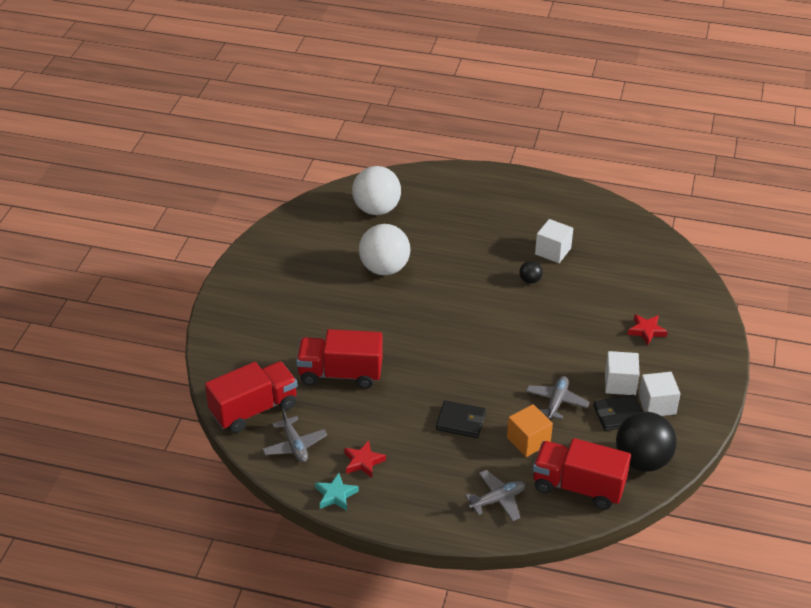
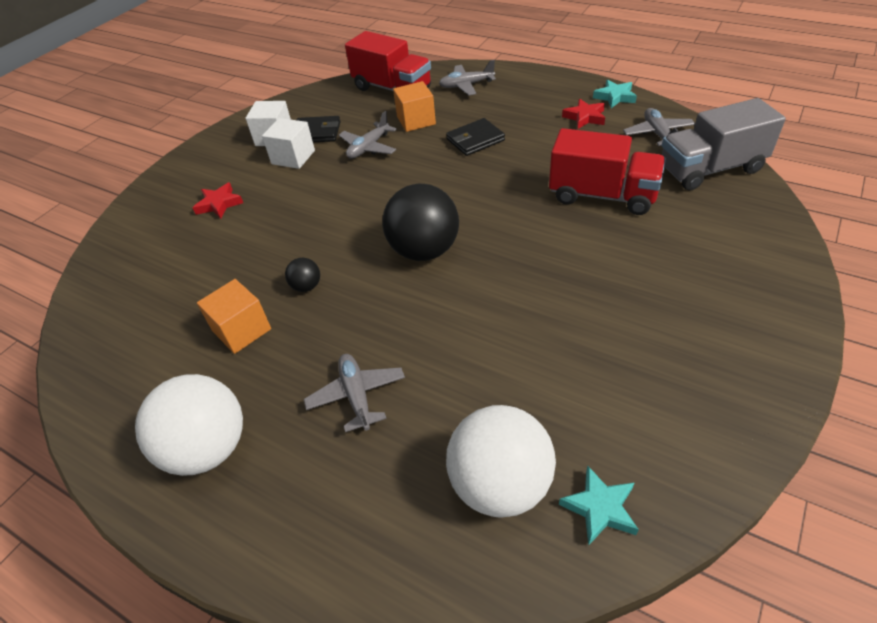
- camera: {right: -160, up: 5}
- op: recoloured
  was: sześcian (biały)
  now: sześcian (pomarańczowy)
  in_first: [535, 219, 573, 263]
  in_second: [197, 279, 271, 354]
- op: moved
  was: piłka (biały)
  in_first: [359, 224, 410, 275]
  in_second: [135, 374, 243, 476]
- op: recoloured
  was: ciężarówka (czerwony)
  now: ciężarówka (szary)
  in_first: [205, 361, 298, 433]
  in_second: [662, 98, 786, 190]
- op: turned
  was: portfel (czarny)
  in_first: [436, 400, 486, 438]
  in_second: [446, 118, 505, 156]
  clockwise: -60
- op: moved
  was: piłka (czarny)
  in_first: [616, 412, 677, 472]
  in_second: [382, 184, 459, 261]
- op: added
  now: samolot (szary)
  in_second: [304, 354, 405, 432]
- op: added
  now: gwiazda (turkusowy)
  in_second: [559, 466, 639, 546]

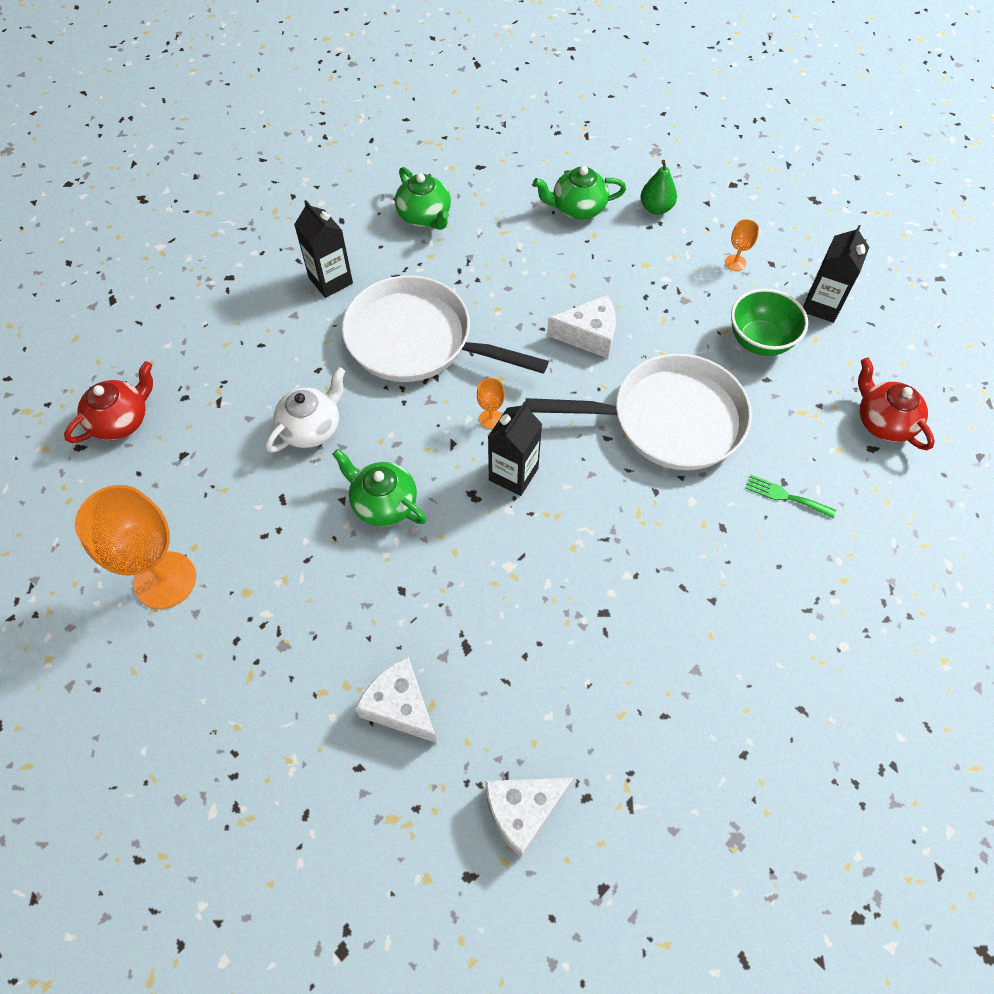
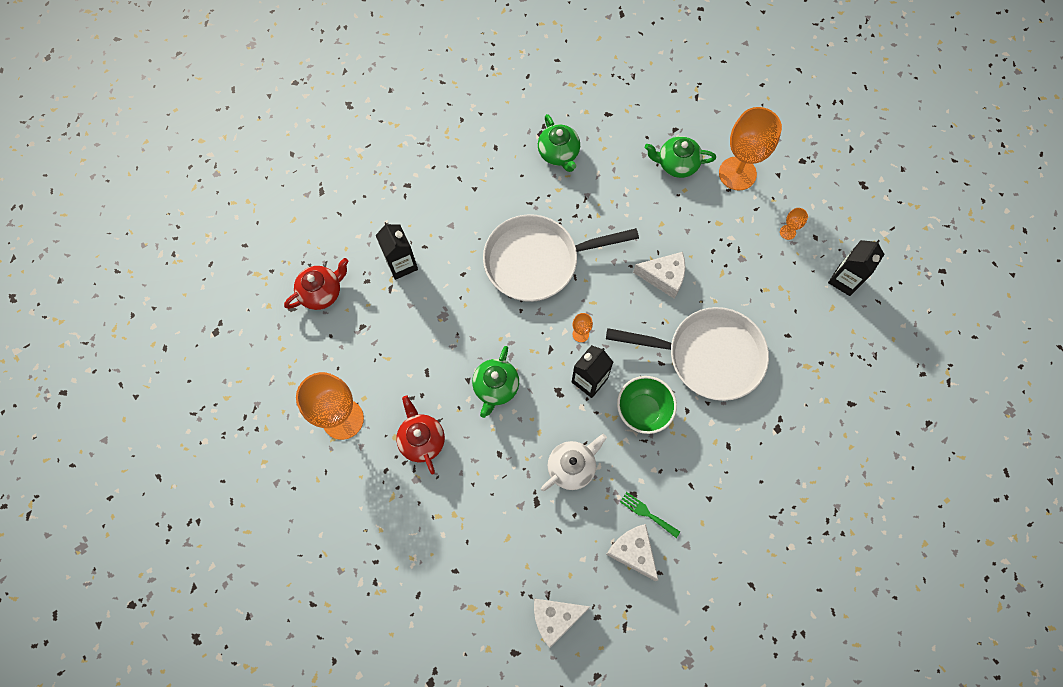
- camera: {right: 10, up: 10}
- op: replaced
  was: gruszka (zielony)
  now: kielich (pomarańczowy)
  in_first: [640, 160, 677, 215]
  in_second: [719, 107, 782, 191]
- op: moved
  was: karton mleka (czarny)
  in_first: [294, 200, 353, 298]
  in_second: [376, 222, 418, 280]
- op: turned
  was: patelnia (biały)
  in_first: [342, 275, 549, 382]
  in_second: [483, 214, 639, 302]
  clockwise: -45
- op: moved
  was: miska (zielony)
  in_first: [731, 288, 808, 356]
  in_second: [617, 376, 677, 434]
- op: moved
  was: imbryk (czerwony)
  in_first: [858, 358, 935, 450]
  in_second: [396, 395, 445, 475]
- op: moved
  was: imbryk (biały)
  in_first: [266, 367, 345, 453]
  in_second: [541, 434, 607, 491]
- op: turned
  was: imbryk (zielony)
  in_first: [332, 449, 427, 526]
  in_second: [472, 346, 519, 418]
  clockwise: -120
- op: moved
  was: widelec (zielony)
  in_first: [745, 475, 836, 518]
  in_second: [620, 492, 680, 538]
- op: moved
  was: ser (biały)
  in_first: [355, 657, 437, 743]
  in_second: [606, 524, 658, 581]

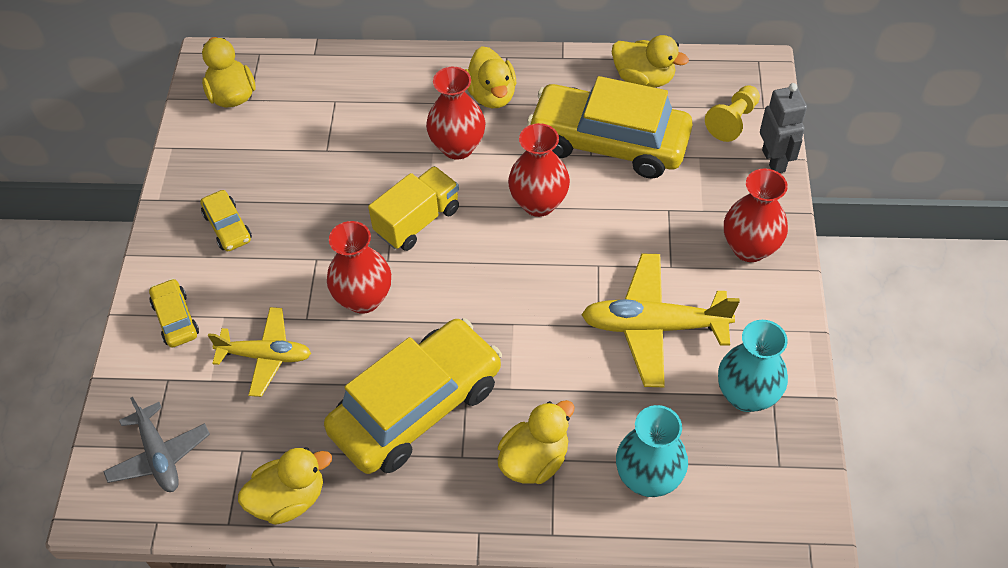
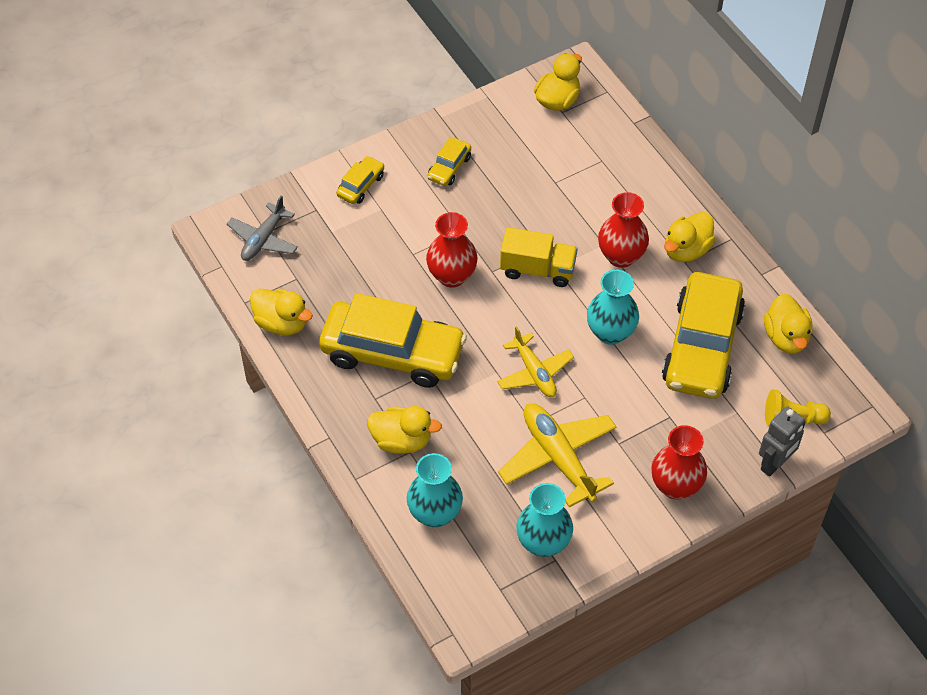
- camera: {right: 55, up: 0}
- op: turned
  was: samochód (żółty)
  in_first: [527, 76, 693, 179]
  in_second: [662, 272, 745, 399]
  clockwise: -150
- op: recoloured
  was: wazon (czerwony)
  now: wazon (turkusowy)
  in_first: [508, 123, 570, 217]
  in_second: [587, 270, 639, 345]
- op: moved
  was: samolot (żółty)
  in_first: [208, 307, 311, 397]
  in_second: [497, 326, 574, 397]

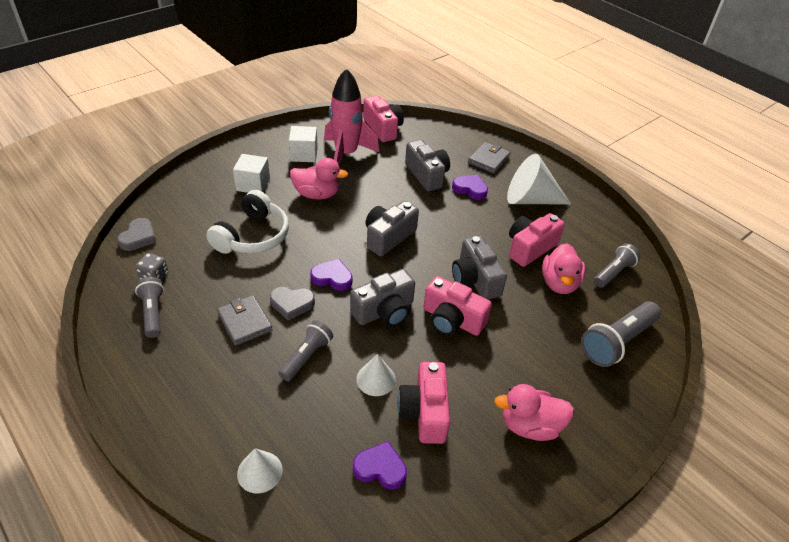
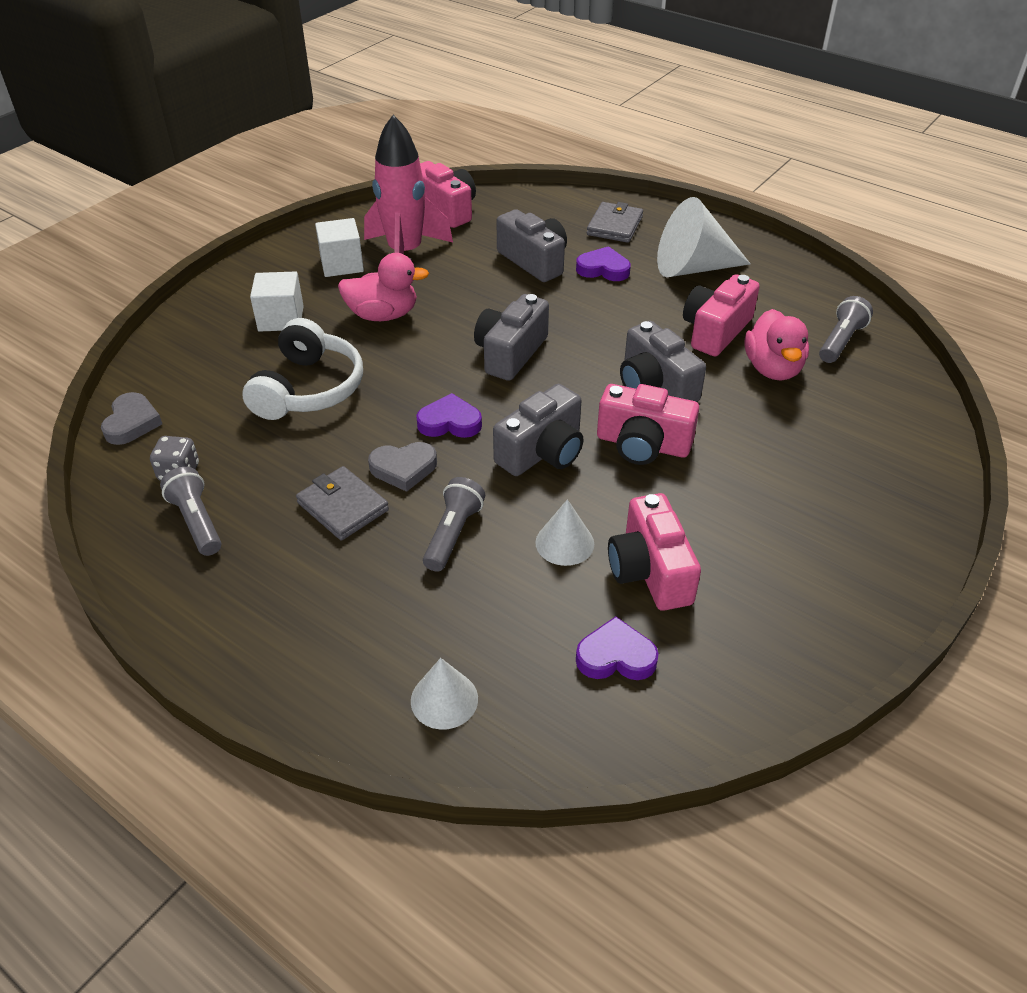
- camera: {right: -10, up: 0}
- op: removed
  was: latarka (szary)
  in_first: [581, 301, 661, 367]
- op: removed
  was: kaczka (różowy)
  in_first: [494, 384, 574, 441]

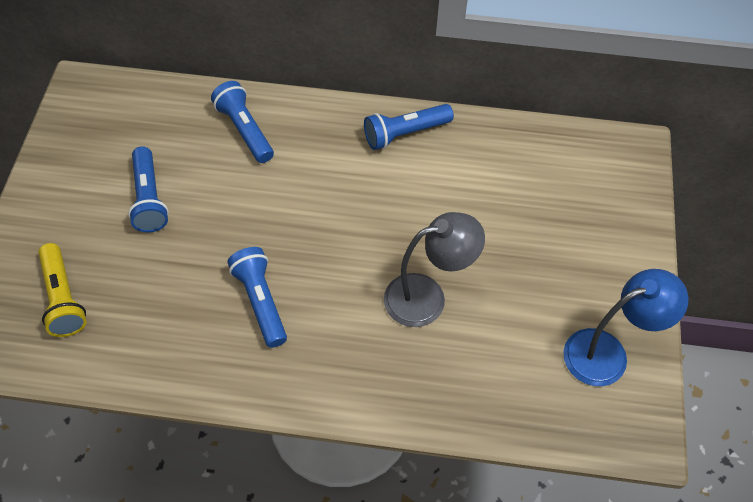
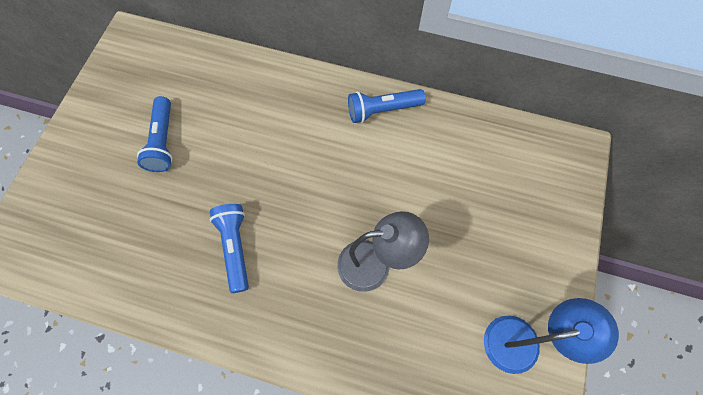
- camera: {right: 10, up: 10}
- op: removed
  was: latarka (niebieski)
  in_first: [211, 81, 274, 163]
- op: removed
  was: latarka (żółty)
  in_first: [38, 243, 86, 337]

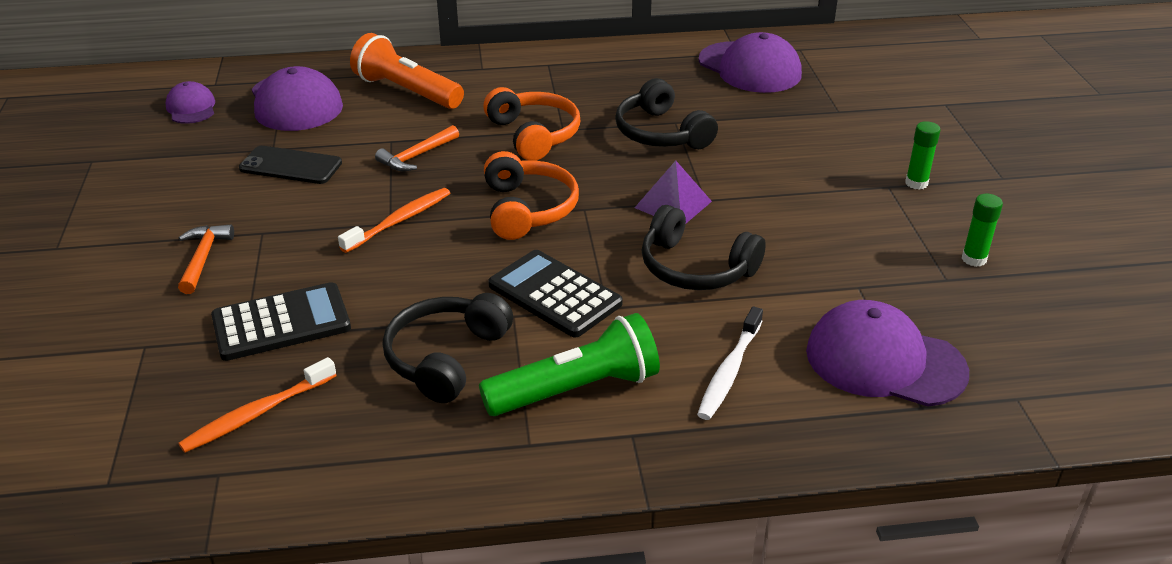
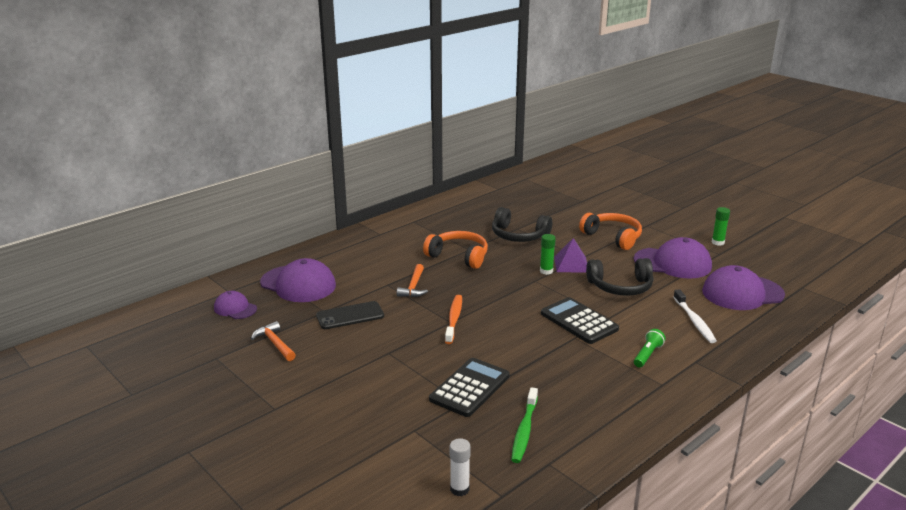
- camera: {right: -35, up: -10}
- op: moved
  was: czapka (fioletowy)
  in_first: [699, 32, 802, 93]
  in_second: [634, 237, 712, 279]
- op: removed
  was: latarka (pomarańczowy)
  in_first: [350, 33, 464, 109]
- op: moved
  was: klej w sztyfcie (zielony)
  in_first: [905, 121, 940, 190]
  in_second: [540, 234, 556, 275]
- op: moved
  was: słuchawki (pomarańczowy)
  in_first: [484, 151, 579, 240]
  in_second: [579, 213, 642, 250]
- op: moved
  was: młotek (pomarańczowy)
  in_first: [178, 225, 234, 294]
  in_second: [251, 321, 296, 361]
- op: turned
  was: kalkulator (czarny)
  in_first: [488, 250, 623, 338]
  in_second: [541, 297, 619, 344]
  clockwise: 45
- op: removed
  was: słuchawki (czarny)
  in_first: [383, 293, 513, 403]
- op: resized
  was: latarka (zielony)
  in_first: [479, 313, 660, 416]
  in_second: [634, 329, 666, 367]
  ratio: 0.51
- op: recoloured
  was: szczoteczka do zębów (pomarańczowy)
  now: szczoteczka do zębów (zielony)
  in_first: [178, 357, 337, 453]
  in_second: [511, 387, 538, 463]
- op: added
  now: klej w sztyfcie (biały)
  in_second: [450, 438, 471, 496]

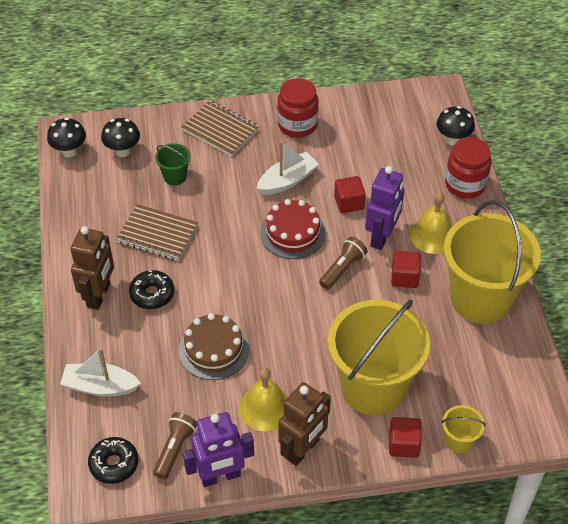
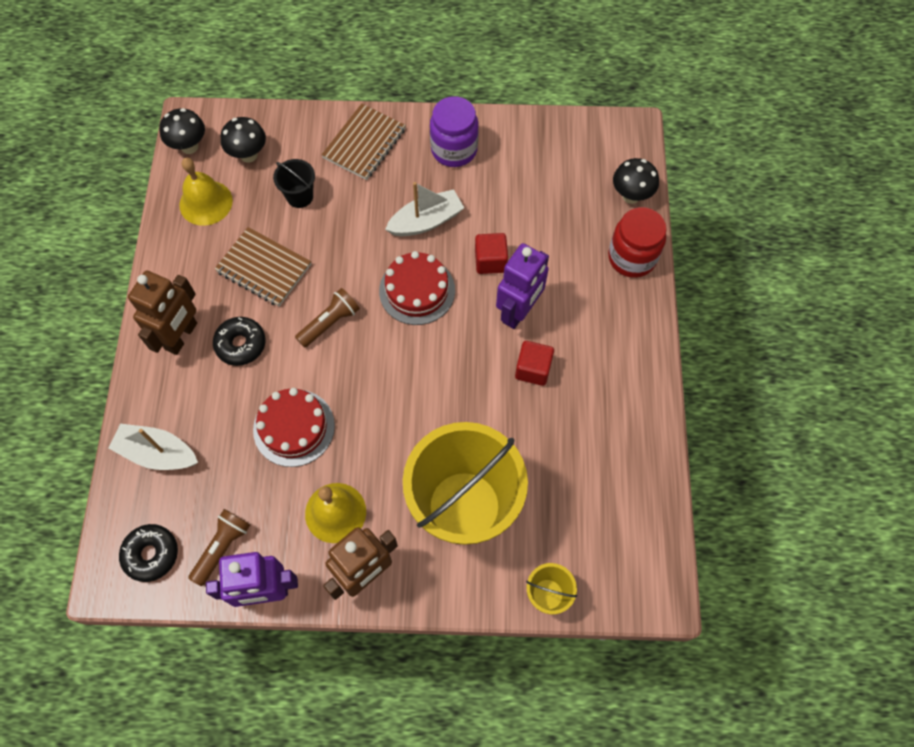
- camera: {right: 10, up: 15}
- op: recoloured
  was: słoik (czerwony)
  now: słoik (fioletowy)
  in_first: [277, 78, 319, 138]
  in_second: [430, 96, 479, 167]
- op: turned
  was: zeszyt (brązowy)
  in_first: [182, 100, 259, 156]
  in_second: [321, 103, 406, 180]
  clockwise: 75
- op: recoloured
  was: wiadro (zielony)
  now: wiadro (czarny)
  in_first: [155, 143, 191, 185]
  in_second: [273, 159, 315, 208]
- op: moved
  was: dzwonek (żółty)
  in_first: [410, 192, 452, 254]
  in_second: [179, 158, 233, 226]
- op: removed
  was: wiadro (żółty)
  in_first: [444, 200, 541, 324]
- op: moved
  was: latarka (brązowy)
  in_first: [319, 237, 367, 290]
  in_second: [295, 288, 360, 348]
- op: recoloured
  was: tort (brązowy)
  now: tort (czerwony)
  in_first: [179, 313, 249, 380]
  in_second: [253, 388, 335, 467]
- op: removed
  was: sześcian (czerwony)
  in_first: [389, 417, 422, 458]

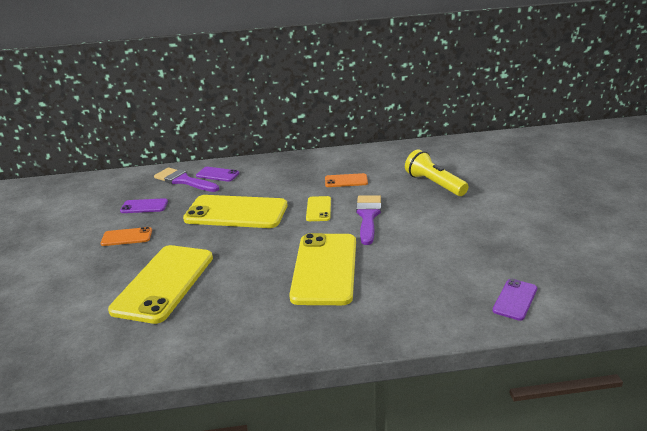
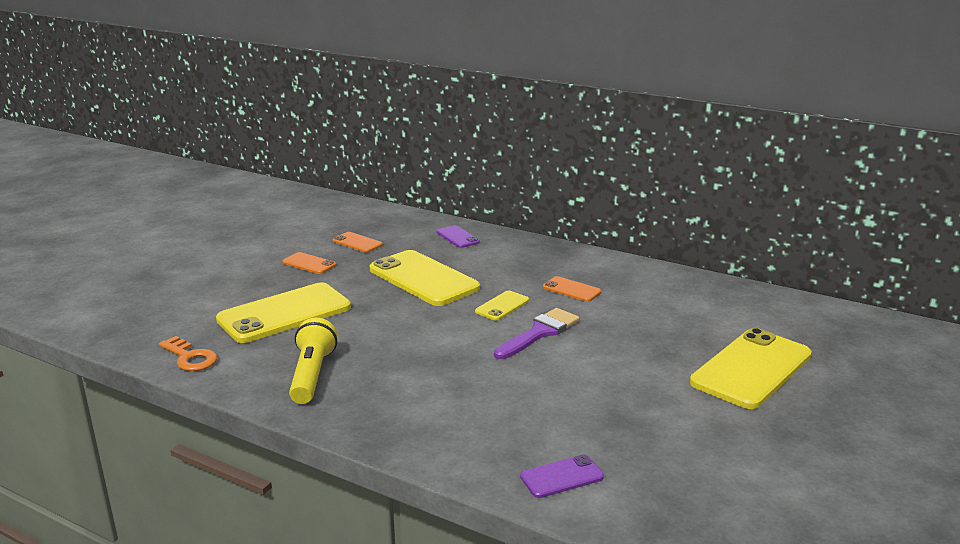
- camera: {right: 35, up: -5}
- op: moved
  was: latarka (żółty)
  in_first: [405, 149, 469, 196]
  in_second: [289, 318, 337, 404]
- op: removed
  was: pędzel (fioletowy)
  in_first: [154, 168, 219, 192]
- op: recoloured
  was: telefon (fioletowy)
  now: telefon (pomarańczowy)
  in_first: [120, 198, 168, 213]
  in_second: [332, 232, 383, 253]
- op: moved
  was: telefon (żółty)
  in_first: [289, 233, 356, 305]
  in_second: [690, 328, 812, 409]
- op: added
  now: klucz (pomarańczowy)
  in_second: [159, 336, 217, 371]

